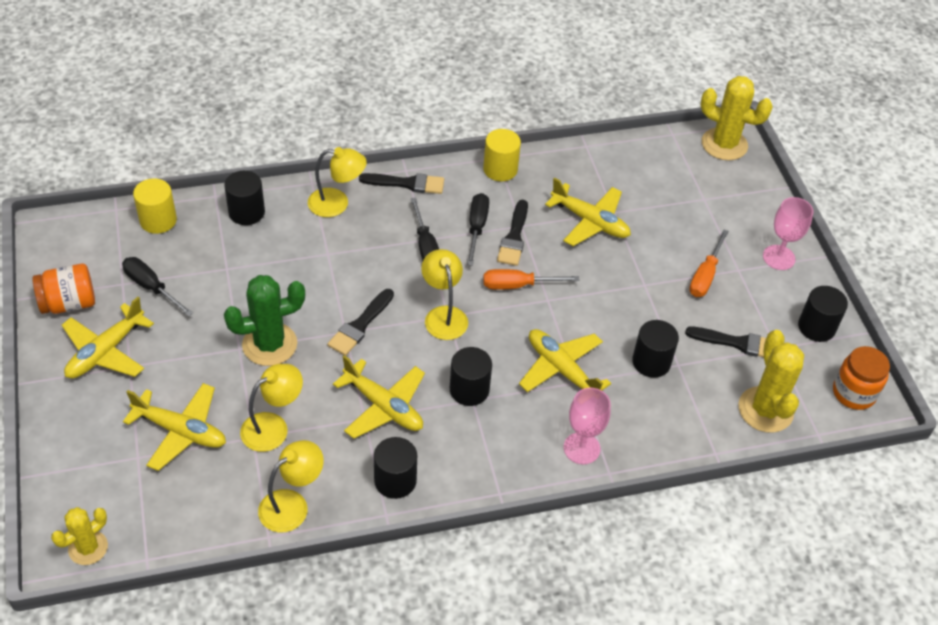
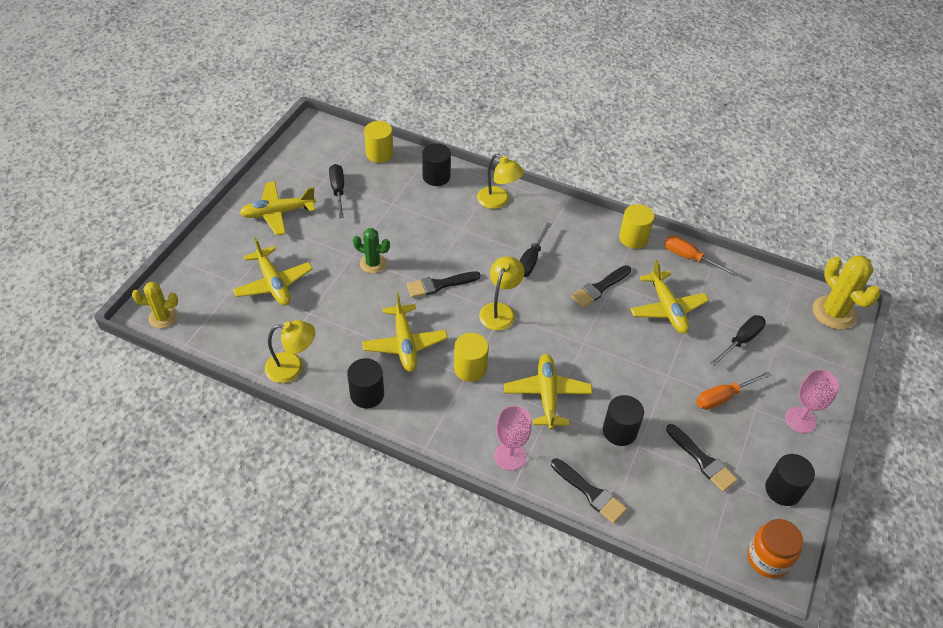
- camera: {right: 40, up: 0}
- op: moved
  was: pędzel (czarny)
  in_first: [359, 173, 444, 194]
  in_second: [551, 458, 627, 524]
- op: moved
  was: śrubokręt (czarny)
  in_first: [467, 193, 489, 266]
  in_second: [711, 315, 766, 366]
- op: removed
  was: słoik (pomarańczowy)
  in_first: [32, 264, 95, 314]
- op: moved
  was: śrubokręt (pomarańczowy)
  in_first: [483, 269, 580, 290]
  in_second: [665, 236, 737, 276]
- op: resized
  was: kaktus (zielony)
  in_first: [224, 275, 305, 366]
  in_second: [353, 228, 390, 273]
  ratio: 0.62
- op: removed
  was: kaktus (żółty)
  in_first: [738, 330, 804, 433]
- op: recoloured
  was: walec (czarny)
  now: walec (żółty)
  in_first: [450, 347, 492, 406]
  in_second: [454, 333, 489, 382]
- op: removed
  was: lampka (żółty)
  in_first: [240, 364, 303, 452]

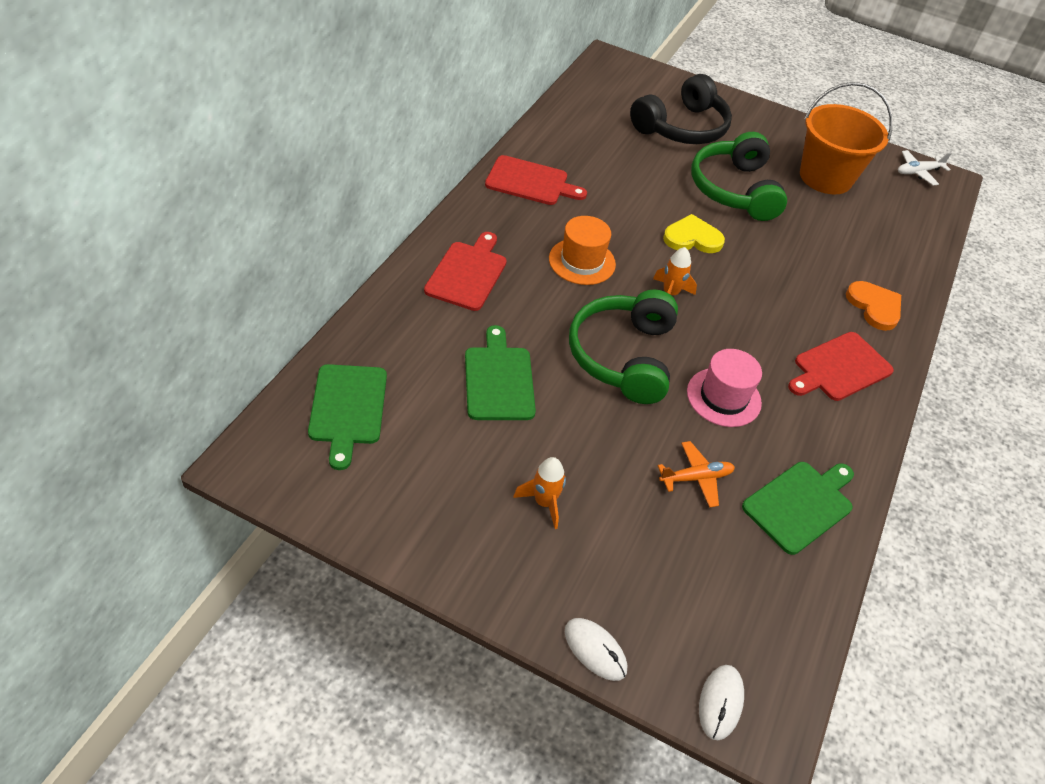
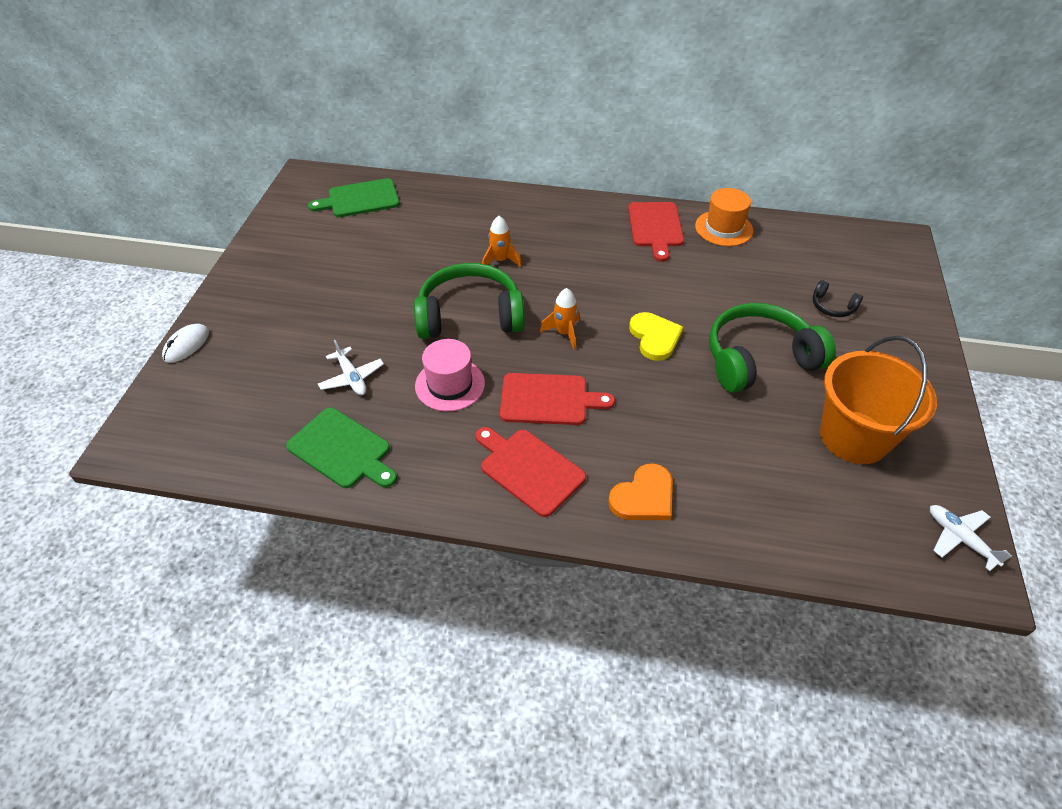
- camera: {right: 80, up: 0}
- op: resized
  was: słuchawki (czarny)
  in_first: [630, 74, 732, 144]
  in_second: [813, 280, 863, 317]
  ratio: 0.43
- op: moved
  was: kapelusz (pomarańczowy)
  in_first: [549, 216, 616, 285]
  in_second: [695, 188, 753, 246]
- op: moved
  was: deska do krojenia (czerwony)
  in_first: [424, 232, 507, 311]
  in_second: [500, 373, 615, 425]
- op: removed
  was: deska do krojenia (zielony)
  in_first: [465, 325, 536, 420]
- op: recoloured
  was: samolot (pomarańczowy)
  now: samolot (biały)
  in_first: [658, 441, 735, 508]
  in_second: [318, 340, 384, 395]
- op: moved
  was: rakieta (pomarańczowy)
  in_first: [513, 457, 566, 529]
  in_second: [482, 216, 522, 267]
- op: removed
  was: myszka (biały)
  in_first: [699, 665, 744, 740]

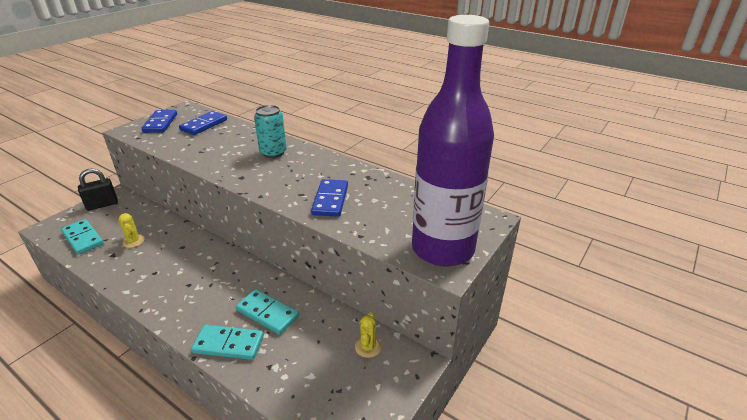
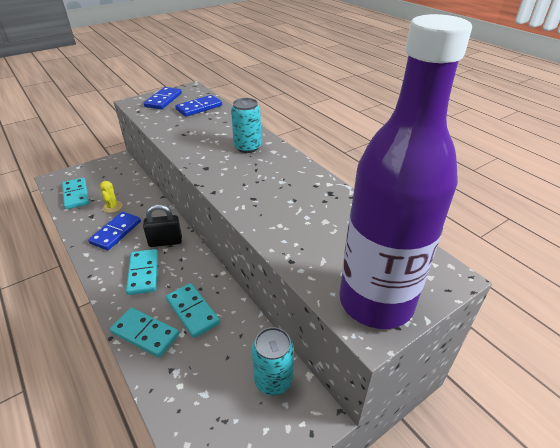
- camera: {right: 20, up: 5}
- op: moved
  was: kłódka (czarny)
  in_first: [78, 168, 118, 211]
  in_second: [143, 204, 182, 247]
- op: moved
  was: kostka domina (niebieski)
  in_first: [311, 179, 348, 217]
  in_second: [88, 212, 141, 250]
- op: replaced
  was: kaktus (żółty)
  now: puszka (turkusowy)
  in_first: [355, 312, 381, 358]
  in_second: [252, 327, 294, 396]
- op: added
  now: kostka domina (turkusowy)
  in_second: [126, 249, 158, 295]

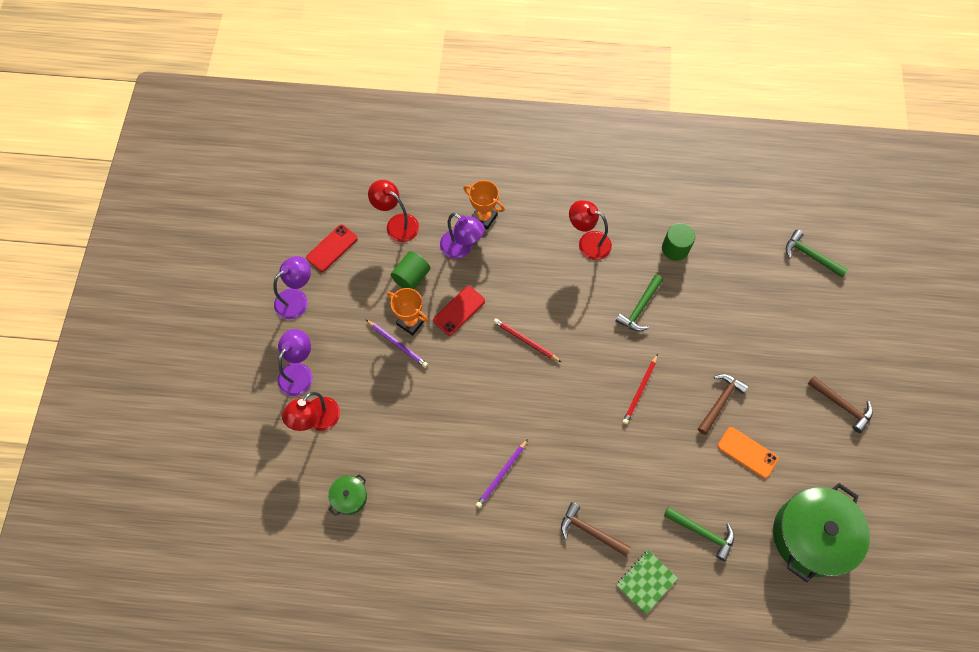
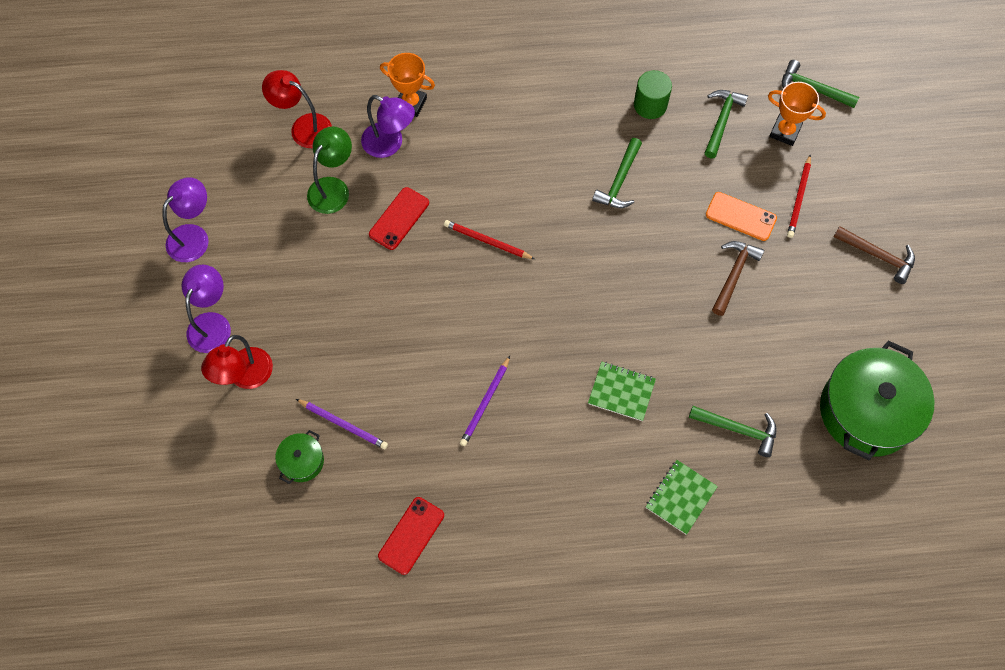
- camera: {right: -10, up: 0}
- op: removed
  was: lampka (czerwony)
  in_first: [569, 200, 612, 260]
- op: moved
  was: telefon (czerwony)
  in_first: [306, 224, 358, 272]
  in_second: [378, 497, 444, 575]
- op: replaced
  was: walec (zielony)
  now: lampka (zielony)
  in_first: [391, 251, 430, 289]
  in_second: [307, 126, 352, 214]
- op: moved
  was: puchar (pomarańczowy)
  in_first: [387, 288, 428, 336]
  in_second: [768, 82, 826, 146]
- op: moved
  was: ołówek (fioletowy)
  in_first: [366, 320, 428, 368]
  in_second: [296, 399, 388, 449]
- op: moved
  was: ołówek (czerwony)
  in_first: [623, 354, 658, 424]
  in_second: [787, 155, 811, 238]
- op: moved
  was: telefon (pomarańczowy)
  in_first: [717, 427, 778, 478]
  in_second: [706, 192, 777, 241]
- op: removed
  was: młotek (brązowy)
  in_first: [561, 502, 631, 556]
- op: added
  now: młotek (zielony)
  in_second: [705, 90, 748, 158]
- op: added
  now: zeszyt (zielony)
  in_second: [588, 362, 656, 421]

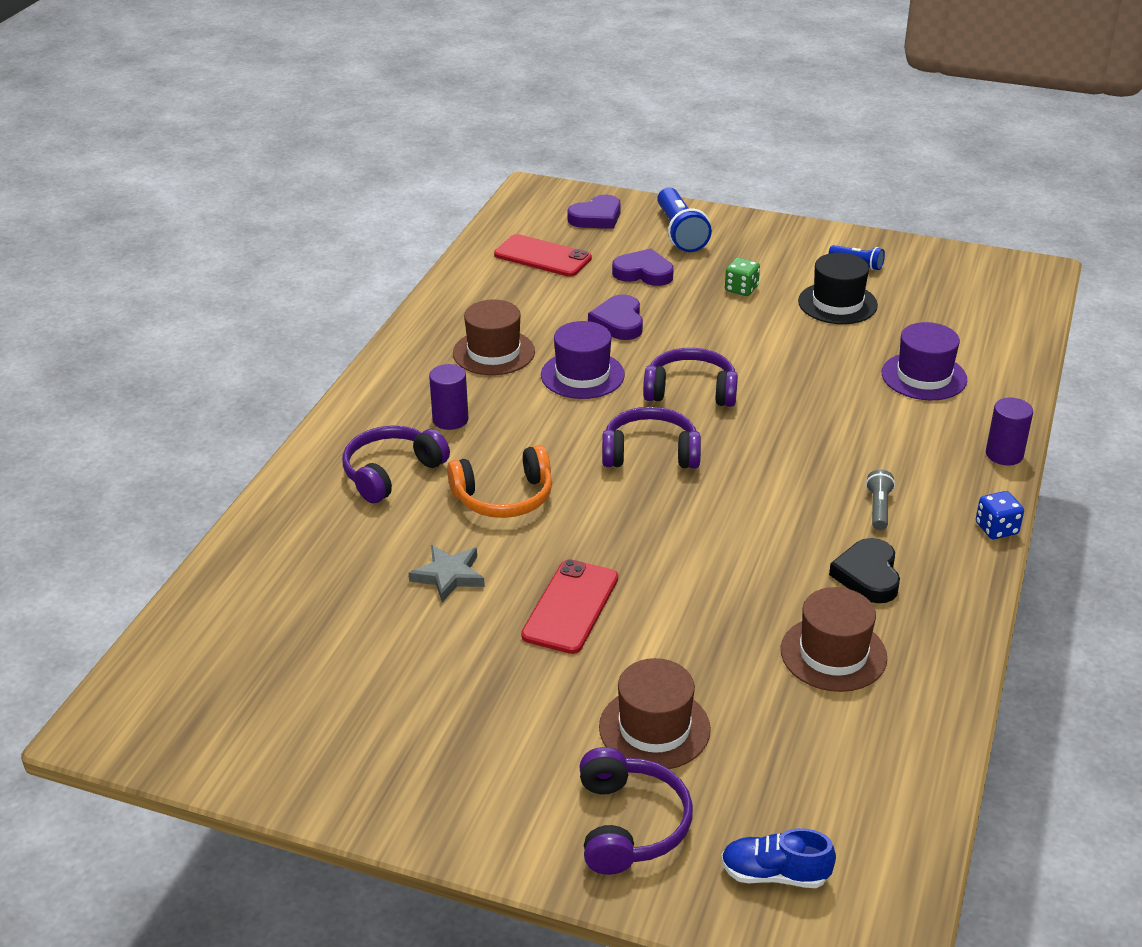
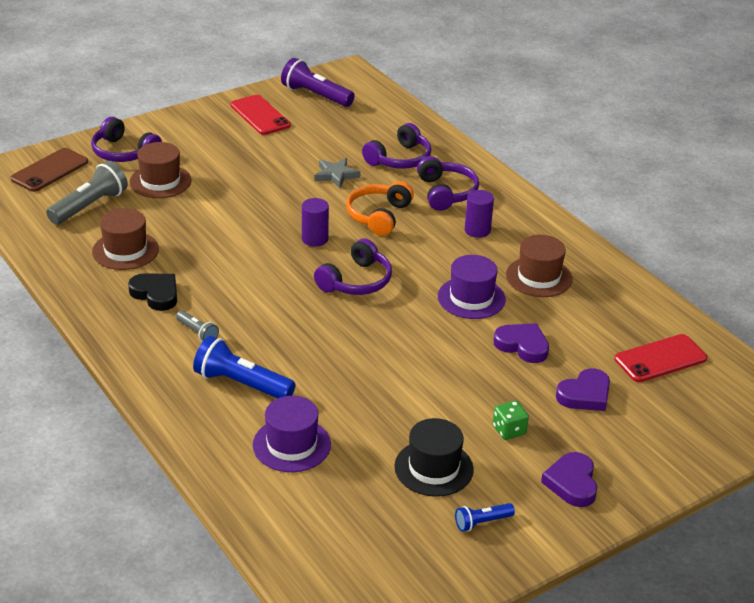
- camera: {right: 125, up: 0}
- op: moved
  was: latarka (niebieski)
  in_first: [657, 188, 712, 252]
  in_second: [193, 336, 296, 399]
- op: moved
  was: serce (fioletowy)
  in_first: [568, 195, 621, 229]
  in_second: [541, 452, 597, 507]
- op: moved
  was: słuchawki (fioletowy)
  in_first: [643, 348, 738, 407]
  in_second: [362, 123, 431, 169]
- op: moved
  was: walec (fioletowy)
  in_first: [986, 398, 1033, 465]
  in_second: [302, 198, 329, 247]
- op: removed
  was: kostka do gry (niebieski)
  in_first: [976, 491, 1024, 539]
- op: moved
  was: telefon (czerwony)
  in_first: [521, 559, 618, 654]
  in_second: [231, 95, 291, 135]
- op: replaced
  was: but (niebieski)
  now: telefon (brązowy)
  in_first: [721, 828, 836, 888]
  in_second: [11, 148, 88, 192]
- op: added
  now: latarka (fioletowy)
  in_second: [281, 58, 355, 107]
- op: added
  now: latarka (szary)
  in_second: [46, 161, 128, 225]

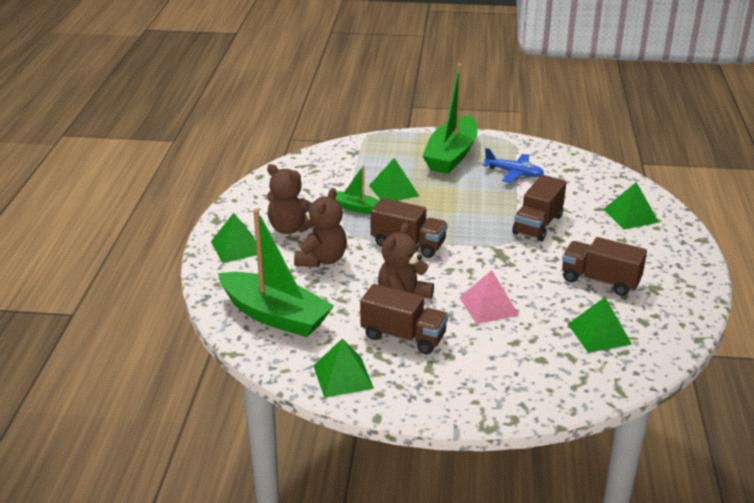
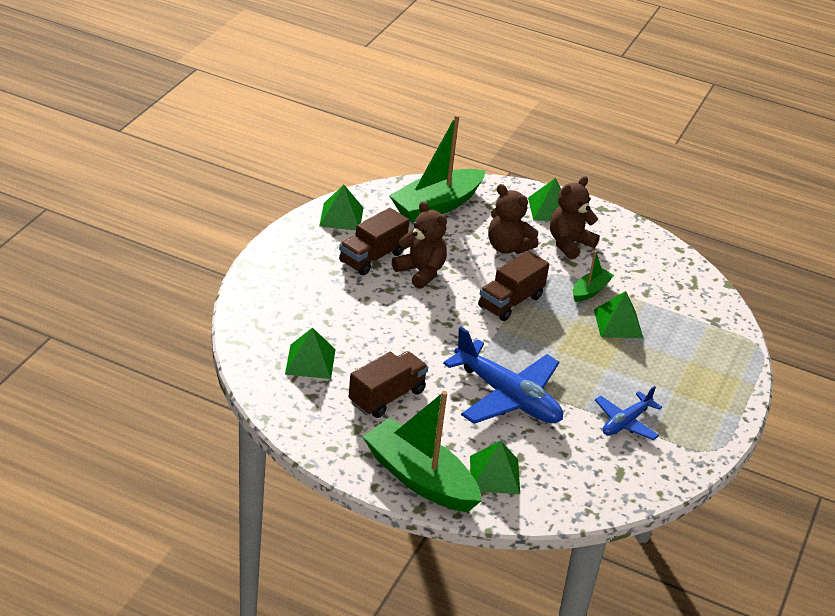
- camera: {right: 105, up: 5}
- op: moved
  was: łódka (zielony)
  in_first: [422, 64, 478, 174]
  in_second: [362, 391, 482, 512]
- op: replaced
  was: ciężarówka (brązowy)
  now: samolot (niebieski)
  in_first: [512, 175, 566, 241]
  in_second: [443, 327, 563, 424]
- op: removed
  was: piramida (różowy)
  in_first: [459, 270, 519, 324]

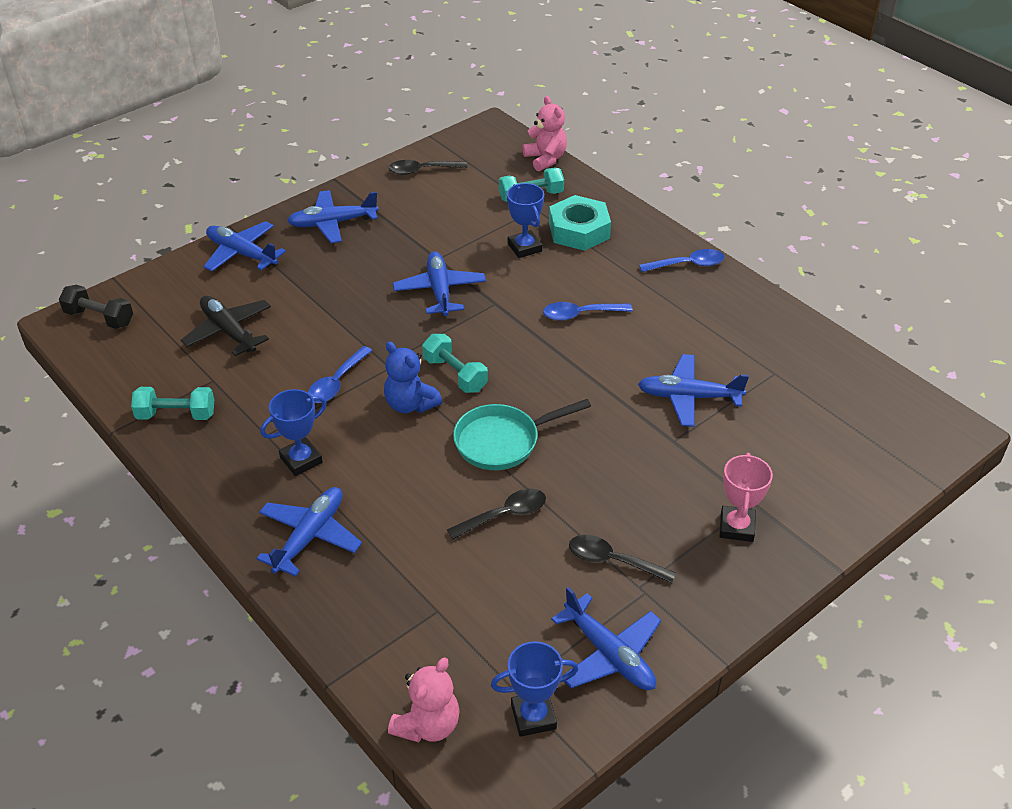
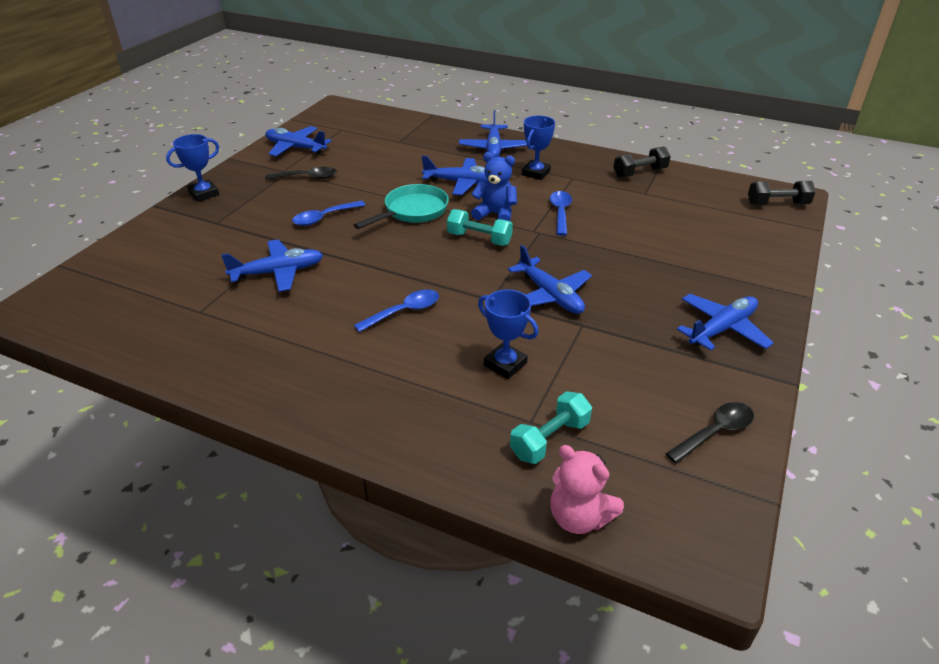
- camera: {right: 155, up: -5}
- op: removed
  was: nakrętka (turkusowy)
  in_first: [549, 195, 611, 251]
- op: moved
  was: samolot (niebieski)
  in_first: [203, 221, 286, 271]
  in_second: [422, 156, 488, 195]
- op: moved
  was: łyżka (niebieski)
  in_first: [639, 249, 724, 272]
  in_second: [292, 201, 365, 226]
- op: removed
  was: samolot (czarny)
  in_first: [181, 296, 271, 356]
- op: recoloured
  was: hantel (turkusowy)
  now: hantel (czarny)
  in_first: [131, 387, 214, 420]
  in_second: [614, 146, 671, 178]
- op: removed
  was: puchar (różowy)
  in_first: [720, 453, 773, 542]
- op: removed
  was: łyżka (czarny)
  in_first: [447, 488, 546, 540]
- op: moved
  was: puchar (niebieski)
  in_first: [491, 641, 578, 737]
  in_second: [166, 134, 219, 202]
- op: removed
  was: miś (różowy)
  in_first: [388, 658, 460, 742]

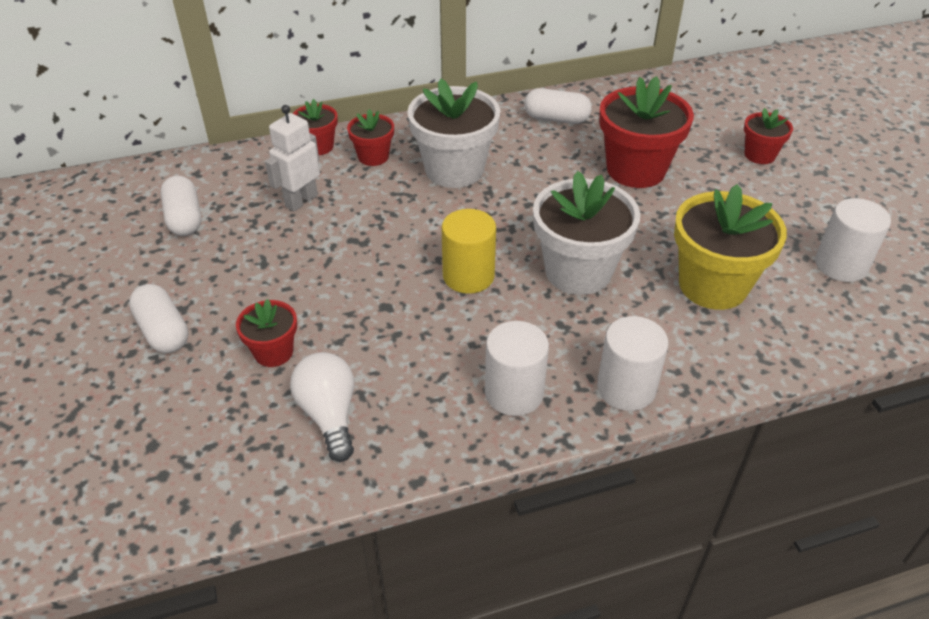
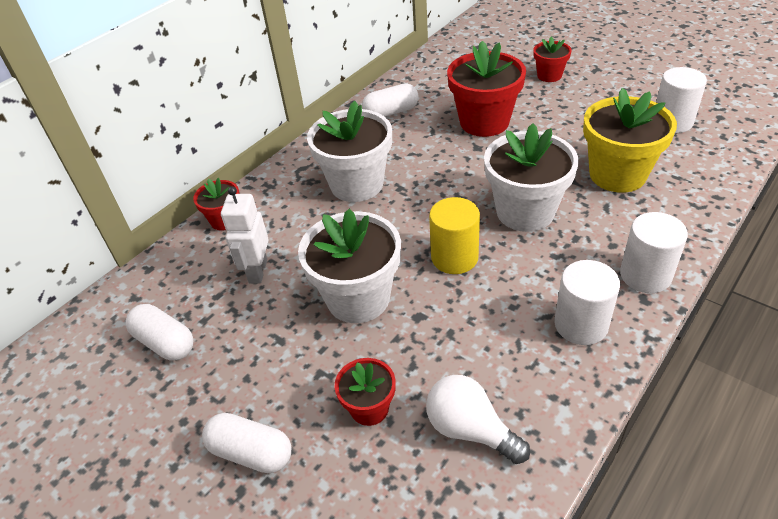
- camera: {right: -30, up: 0}
- op: removed
  was: doniczka (czerwony)
  in_first: [347, 109, 394, 166]
- op: added
  now: doniczka (biały)
  in_second: [298, 209, 401, 323]

